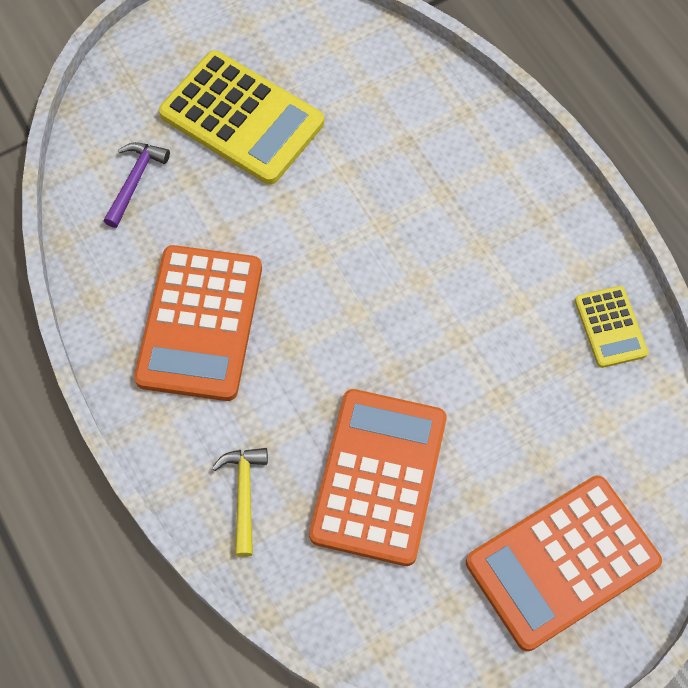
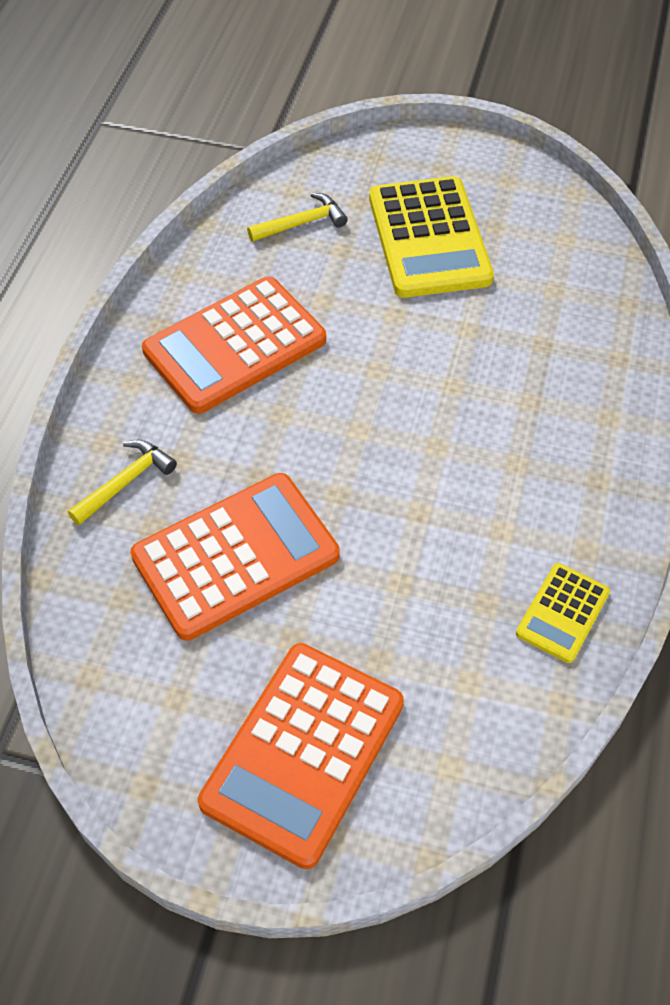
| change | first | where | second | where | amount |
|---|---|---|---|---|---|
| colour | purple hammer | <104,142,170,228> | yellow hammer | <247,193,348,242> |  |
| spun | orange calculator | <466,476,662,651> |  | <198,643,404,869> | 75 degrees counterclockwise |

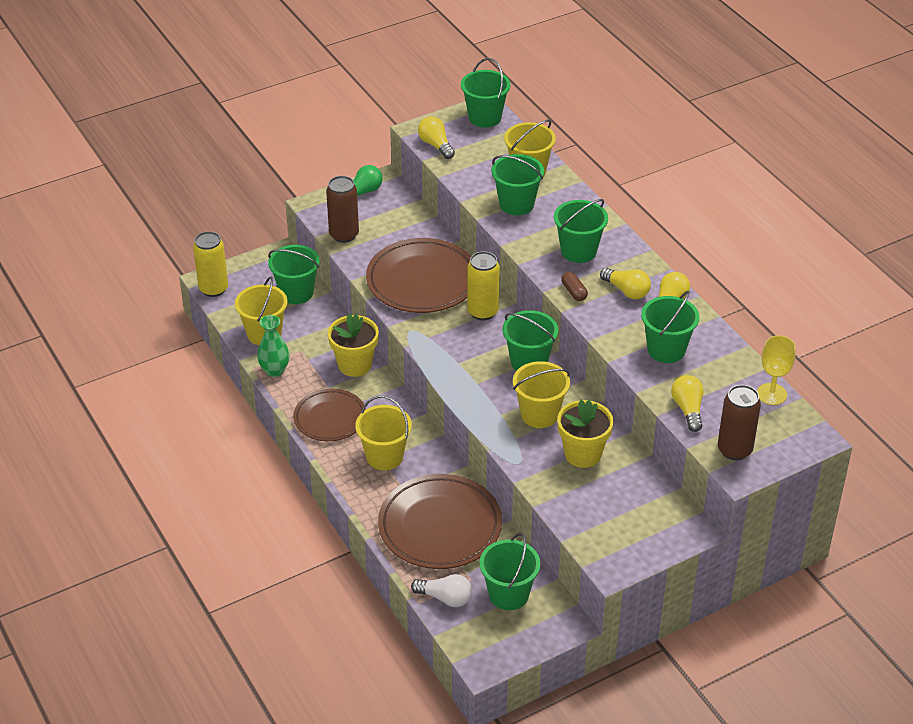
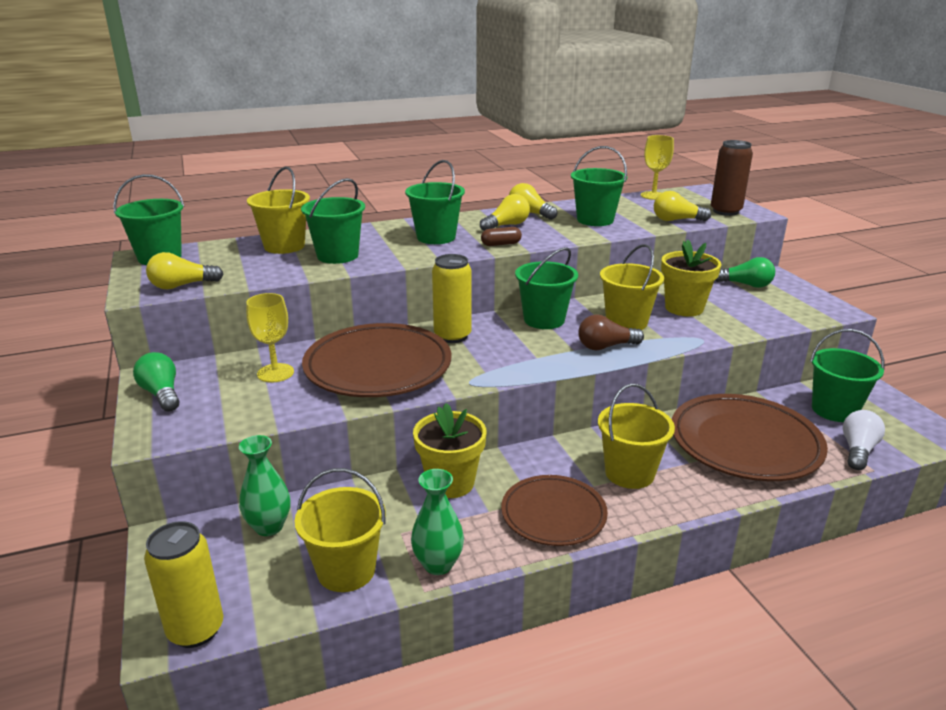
| change | first | where | second | where | amount |
|---|---|---|---|---|---|
| missing | brown can | <326,176,359,243> |  |  |  |
| appeared |  |  | yellow goblet | <246,293,294,383> |  |
| appeared |  |  | brown light bulb | <578,314,644,350> |  |
| appeared |  |  | green light bulb | <715,257,775,288> |  |
| exchanged | green bucket | <268,245,320,304> | green vase | <239,435,290,536> |  |

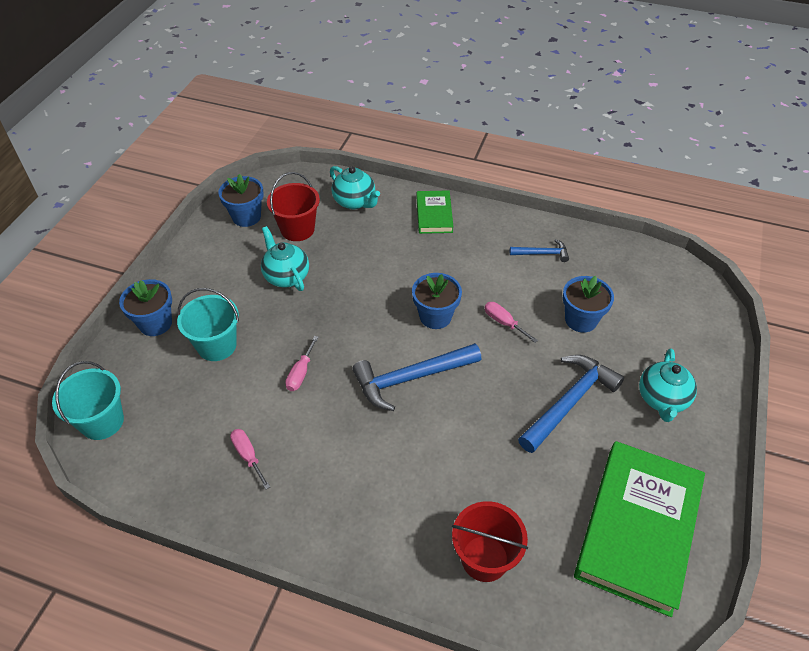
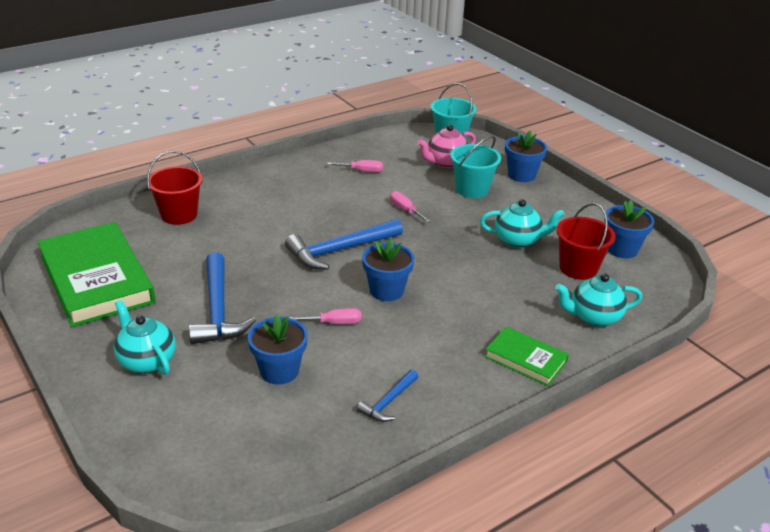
| change | first | where | second | where | amount |
|---|---|---|---|---|---|
| appeared |  |  | pink teapot | <418,125,476,168> |  |
| spun | blue hammer | <352,343,481,411> |  | <285,219,403,270> | 135 degrees counterclockwise |

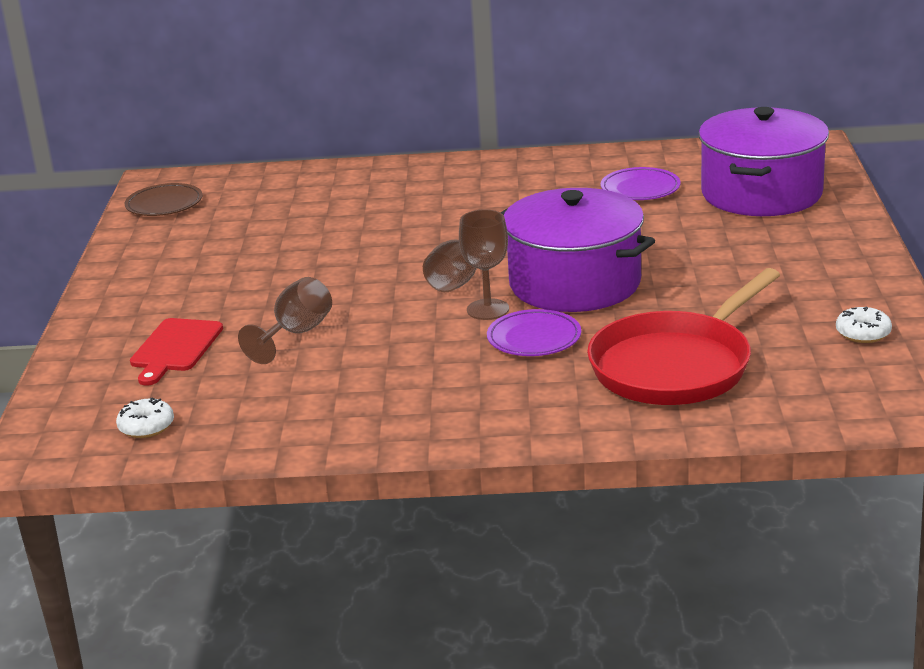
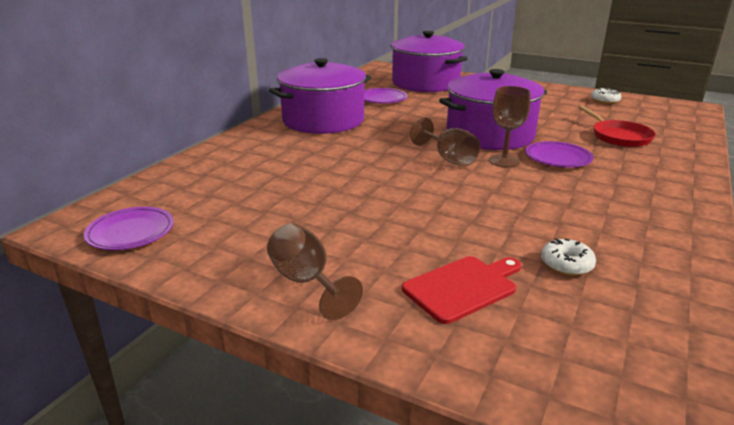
| change | first | where | second | where | amount |
|---|---|---|---|---|---|
| appeared |  |  | purple pot | <269,58,372,134> |  |
| relocated | white donut | <116,398,174,438> |  | <541,238,596,276> |  |
| relocated | brown goblet | <238,277,332,364> |  | <267,223,363,320> |  |
| colour | brown plate | <125,183,203,216> | purple plate | <84,207,174,250> |  |
| spun | red cutting board | <130,318,223,386> |  | <402,256,521,324> | 75 degrees counterclockwise |
| size | red pan | <587,268,780,405> |  | <578,106,656,147> | x0.59 |

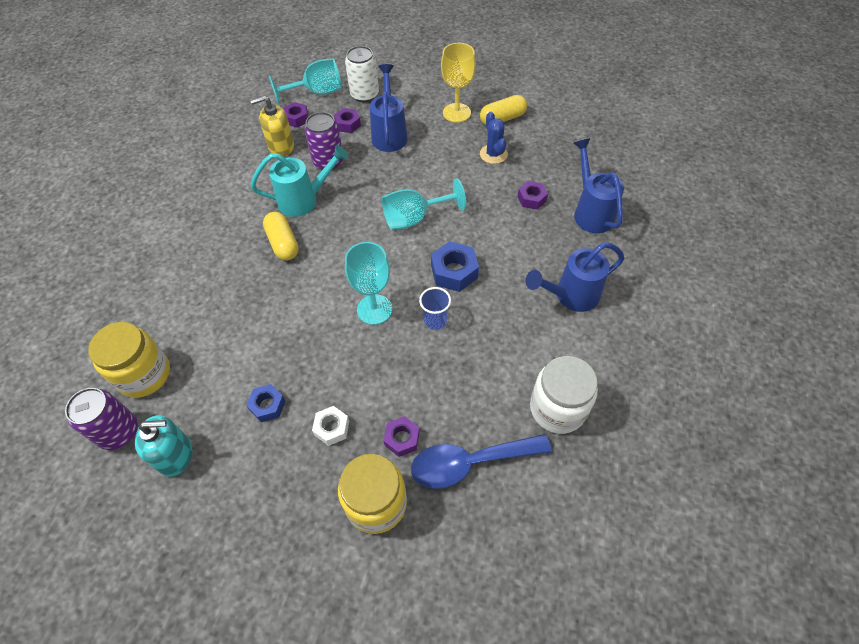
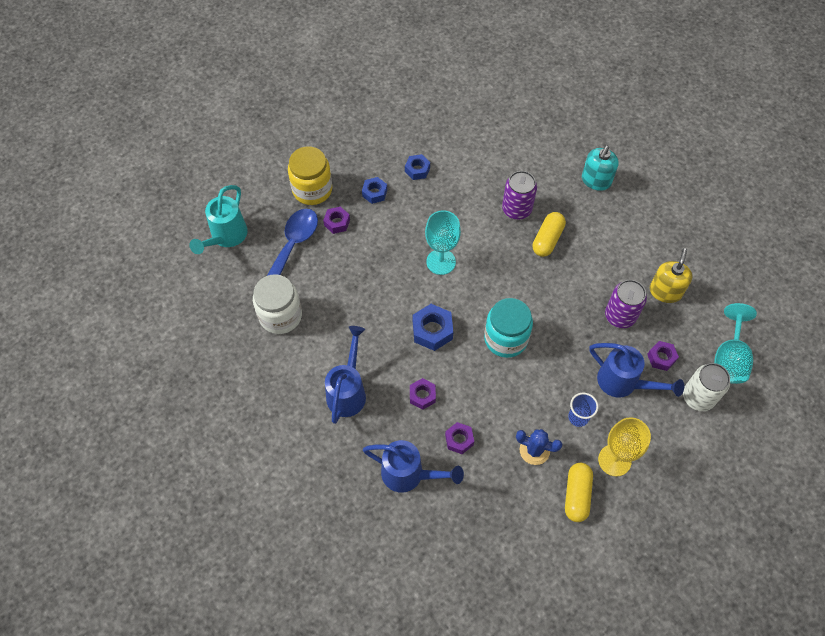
| change | first | where | second | where | amount |
|---|---|---|---|---|---|
| missing | yellow jar | <88,322,170,398> |  |  |  |
| relocated | purple can | <65,388,138,450> |  | <502,171,537,220> |  |
| relocated | turquoise soap dispenser | <135,415,192,477> |  | <582,146,619,191> |  |
| relocated | turquoise watering can | <251,145,348,217> |  | <189,185,248,254> |  |
| relocated | purple nut | <283,102,308,128> |  | <410,378,436,410> |  |
| relocated | blue cup | <419,287,451,330> |  | <568,393,598,427> |  |
| exchanged | turquoise goblet | <382,178,466,230> | turquoise jar | <484,298,533,358> |  |
| colour | white nut | <312,406,349,446> | blue nut | <362,177,387,204> |  |
| spun | yellow capsule | <263,212,299,260> |  | <532,212,566,257> | 75 degrees counterclockwise |

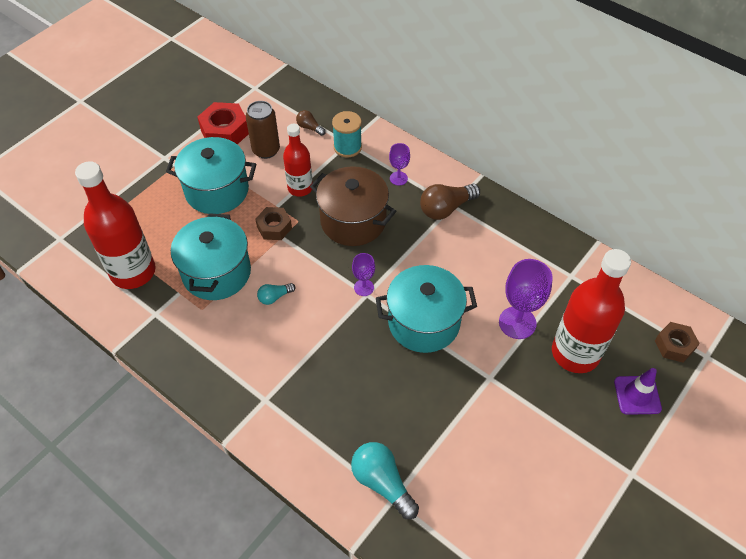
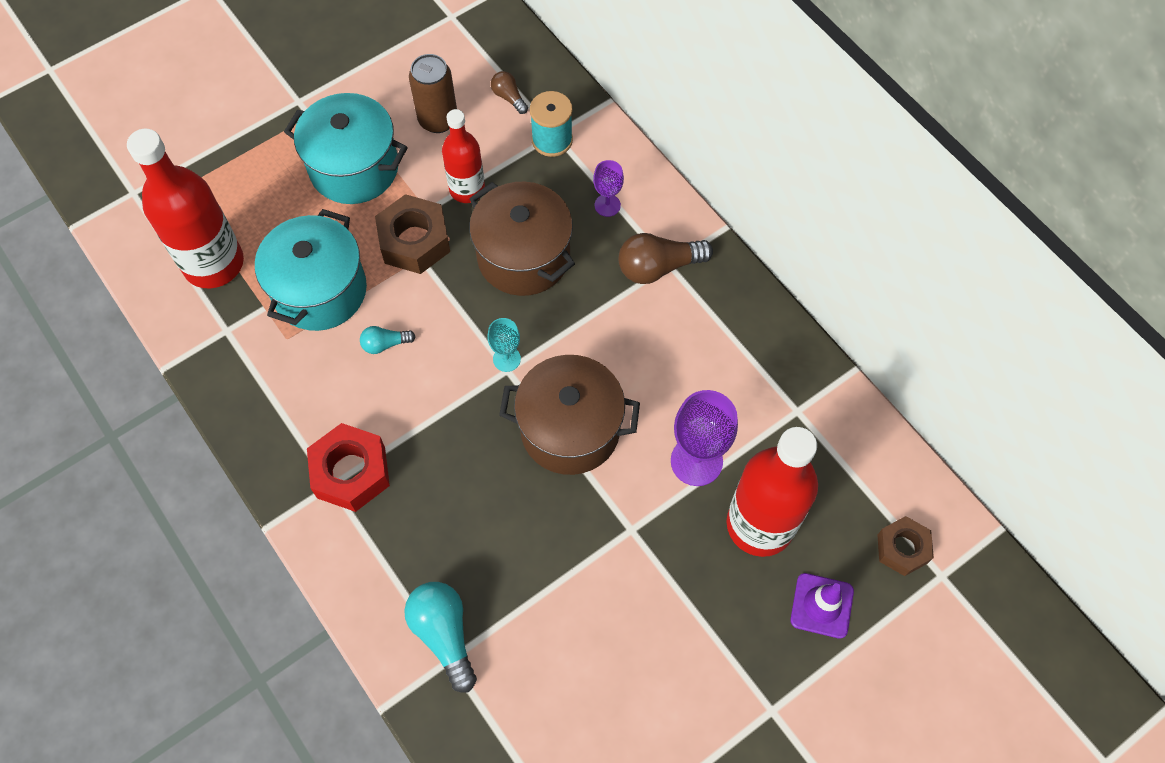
| change | first | where | second | where | amount |
|---|---|---|---|---|---|
| relocated | red nut | <197,102,249,145> |  | <307,423,390,512> |  |
| colour | purple goblet | <352,253,375,296> | turquoise goblet | <488,318,521,372> |  |
| colour | turquoise pot | <376,265,477,353> | brown pot | <499,355,640,475> |  |
| size | brown nut | <255,207,292,240> |  | <375,194,450,274> | x1.54 |

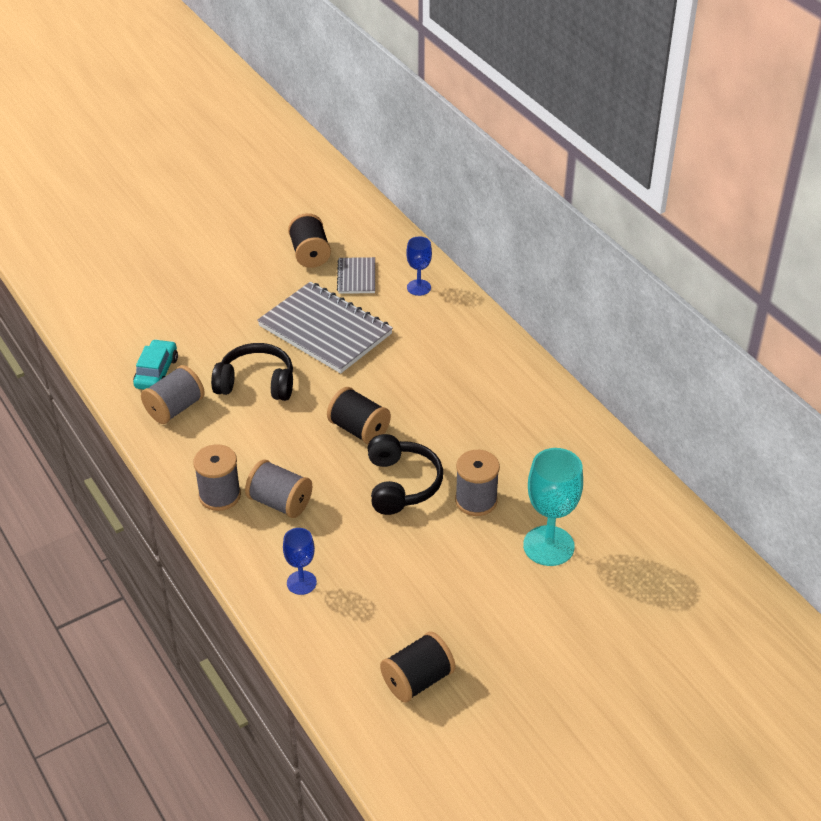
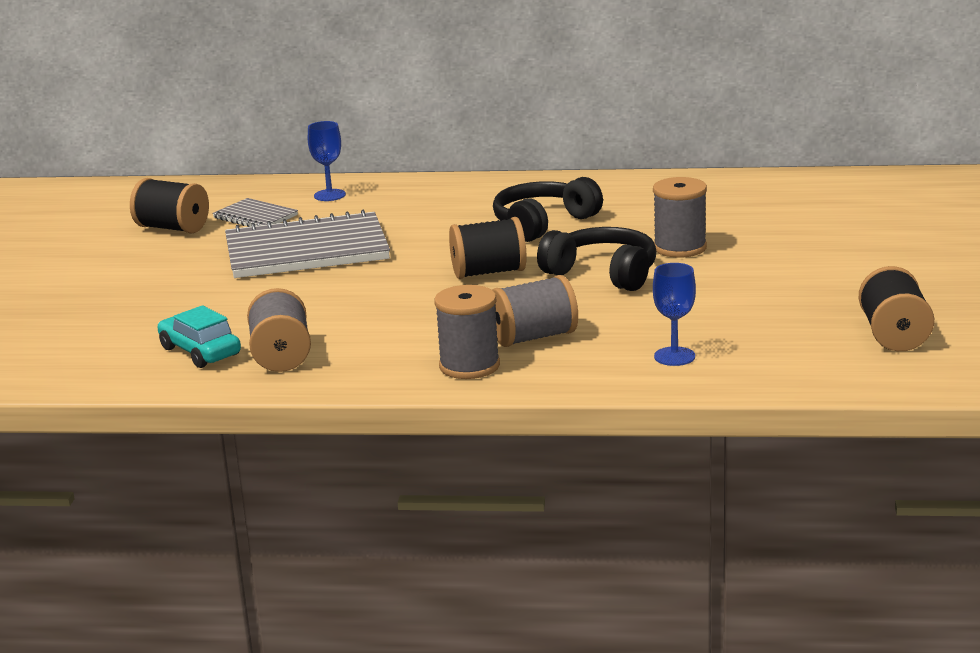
| change | first | where | second | where | amount |
|---|---|---|---|---|---|
| missing | turquoise goblet | <523,448,583,566> |  |  |  |
| relocated | black headphones | <211,343,293,401> |  | <493,177,603,242> |  |

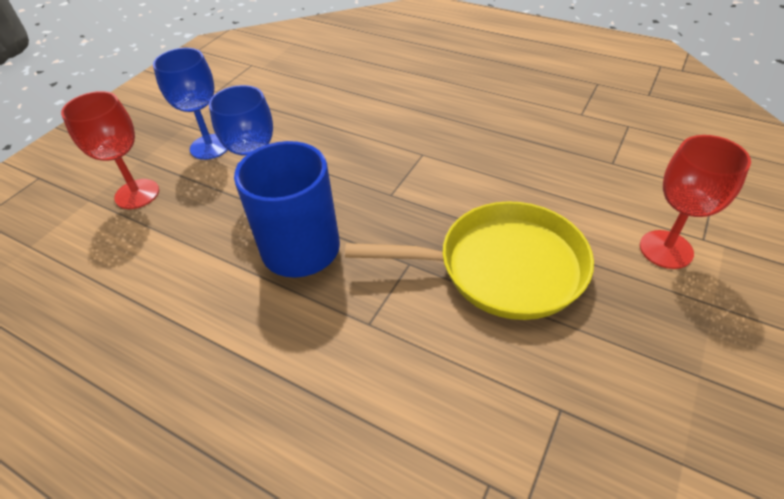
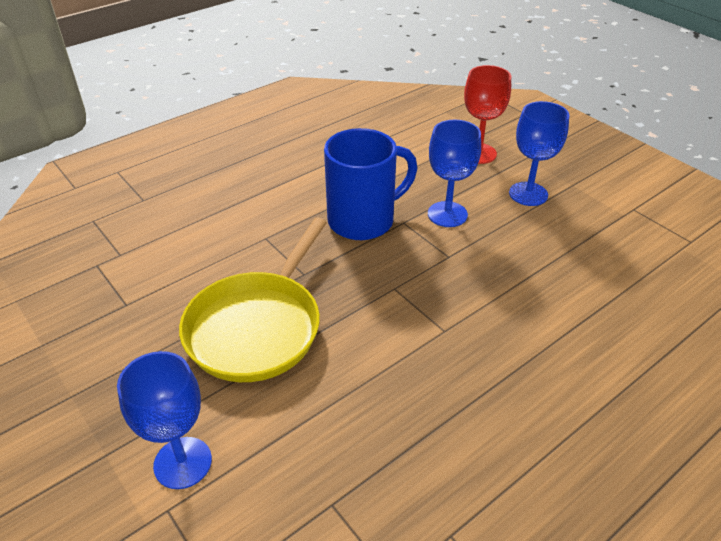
| change | first | where | second | where | amount |
|---|---|---|---|---|---|
| colour | red goblet | <640,135,751,269> | blue goblet | <117,351,212,489> |  |

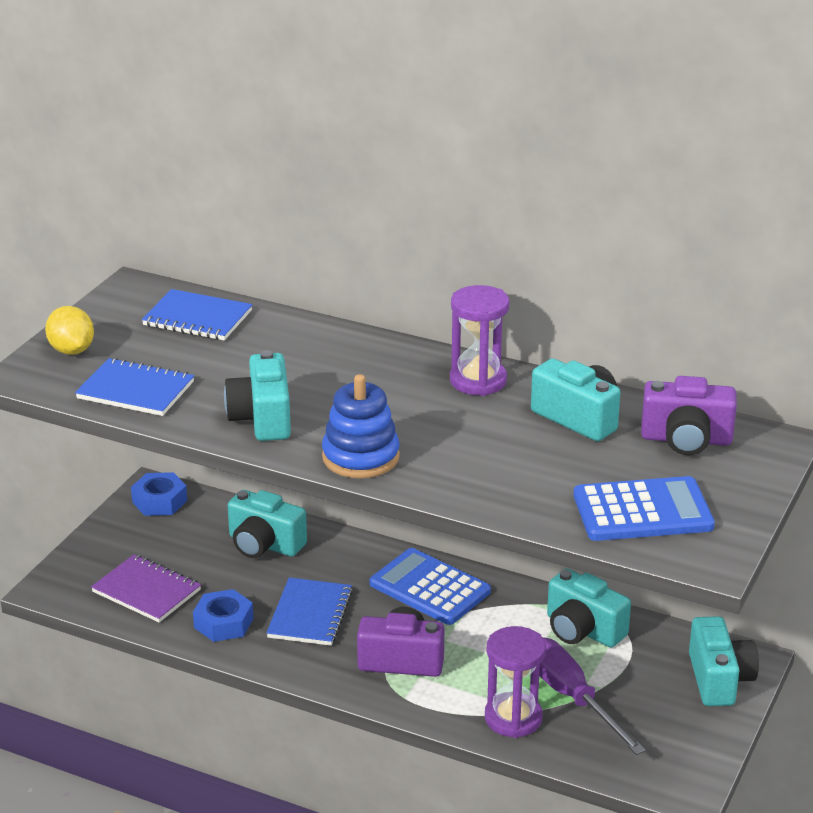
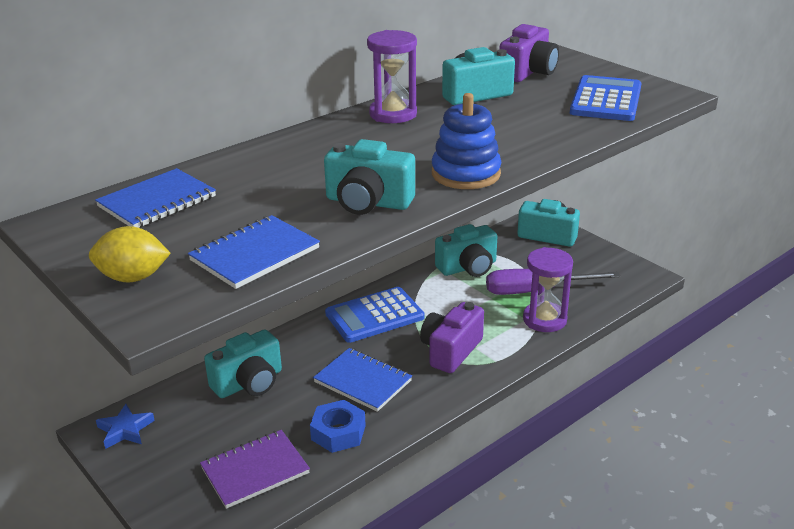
| change | first | where | second | where | amount |
|---|---|---|---|---|---|
| exchanged | blue nut | <131,472,187,516> | blue star | <96,404,155,449> |  |

